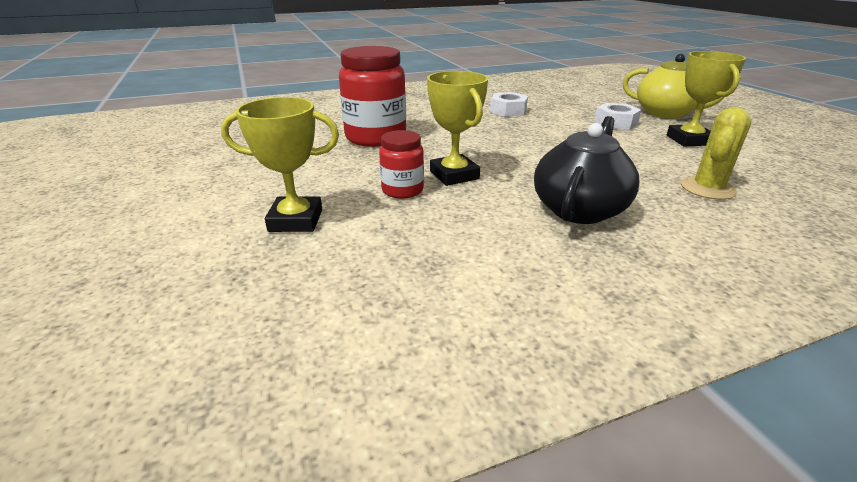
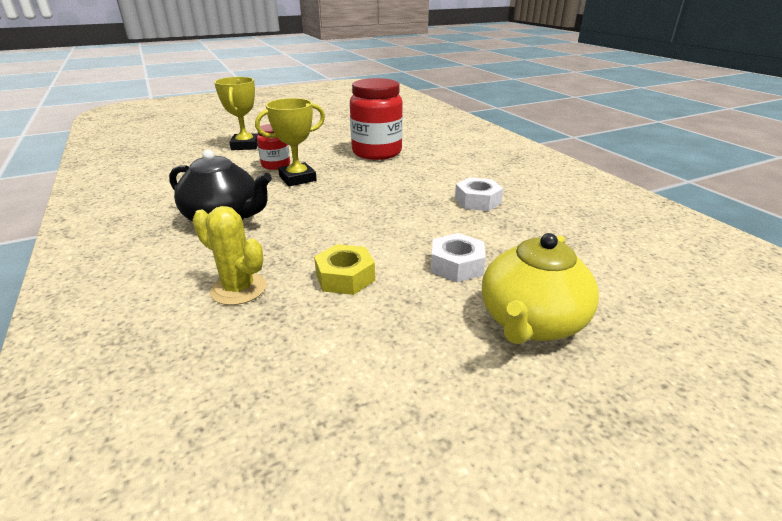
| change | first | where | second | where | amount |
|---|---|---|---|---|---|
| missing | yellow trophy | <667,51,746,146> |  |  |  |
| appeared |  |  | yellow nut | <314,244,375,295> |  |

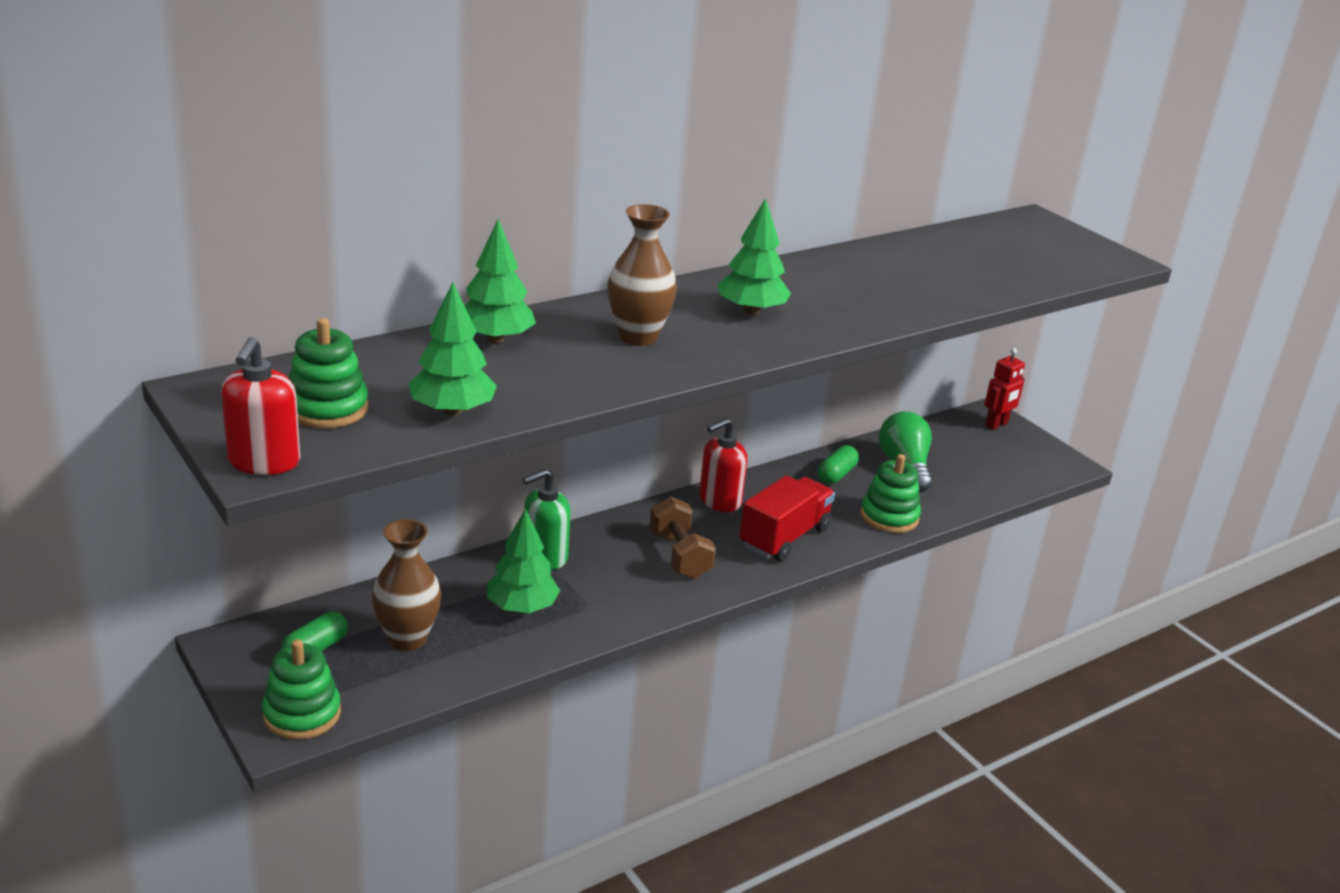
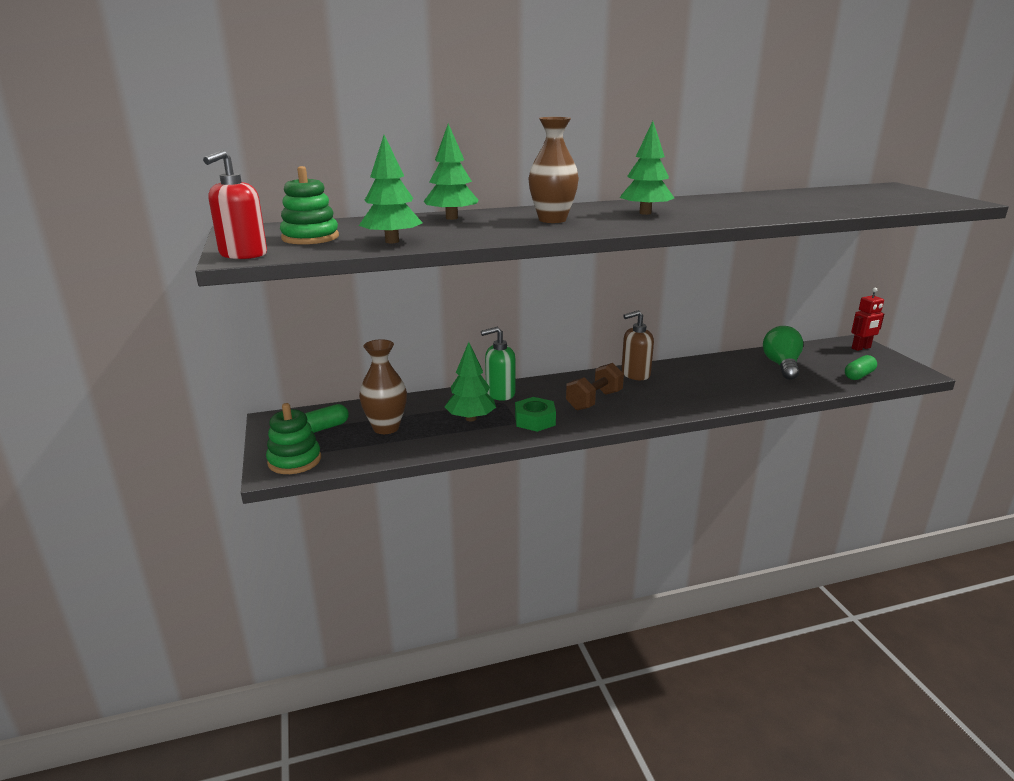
| change | first | where | second | where | amount |
|---|---|---|---|---|---|
| missing | red truck | <739,475,835,561> |  |  |  |
| missing | green stacking toy | <860,454,921,533> |  |  |  |
| appeared |  |  | green nut | <515,397,556,432> |  |
| relocated | green capsule | <818,445,859,484> |  | <845,355,877,380> |  |
| colour | red soap dispenser | <699,418,747,512> | brown soap dispenser | <621,310,654,380> |  |
| spun | brown dumbbell | <649,496,716,579> |  | <566,363,624,410> | 45 degrees clockwise |

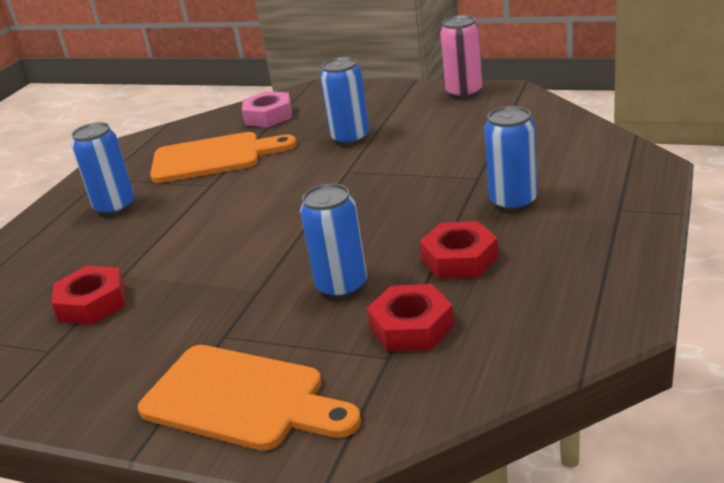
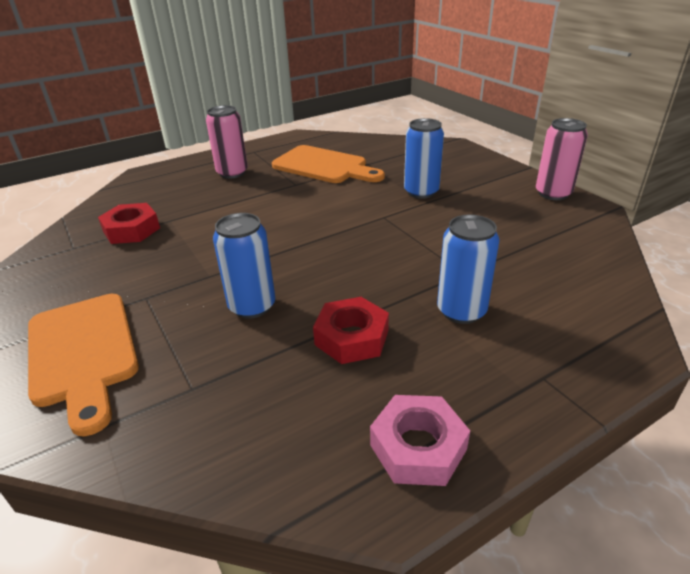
| change | first | where | second | where | amount |
|---|---|---|---|---|---|
| missing | red nut | <367,284,454,351> |  |  |  |
| relocated | pink nut | <242,91,292,127> |  | <370,395,470,486> |  |
| colour | blue can | <71,122,135,216> | pink can | <206,105,248,179> |  |

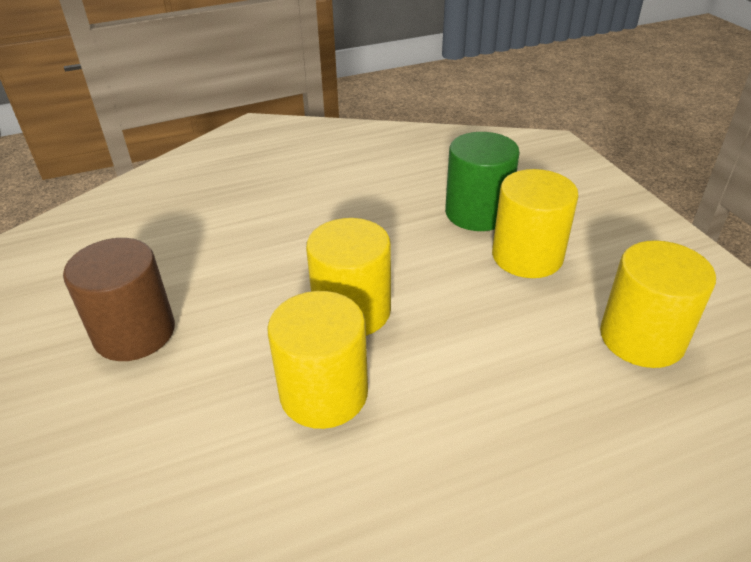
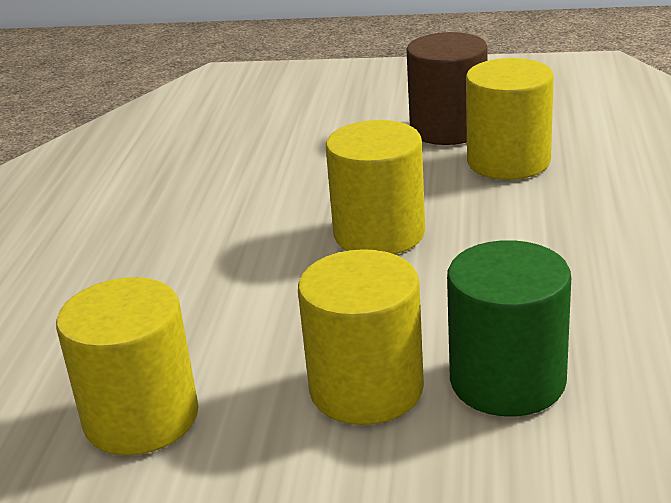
| change | first | where | second | where | amount |
|---|---|---|---|---|---|
| relocated | yellow cylinder | <267,291,368,429> |  | <466,58,554,180> |  |

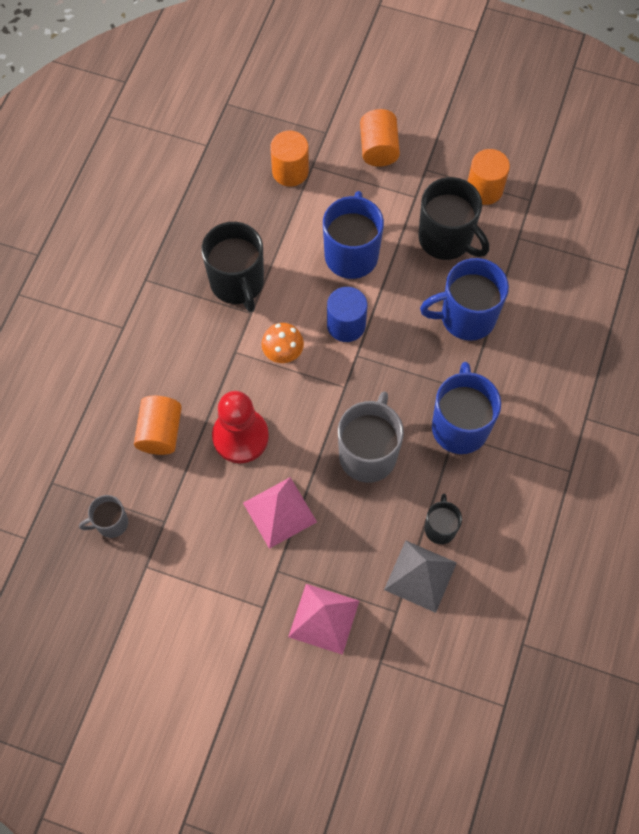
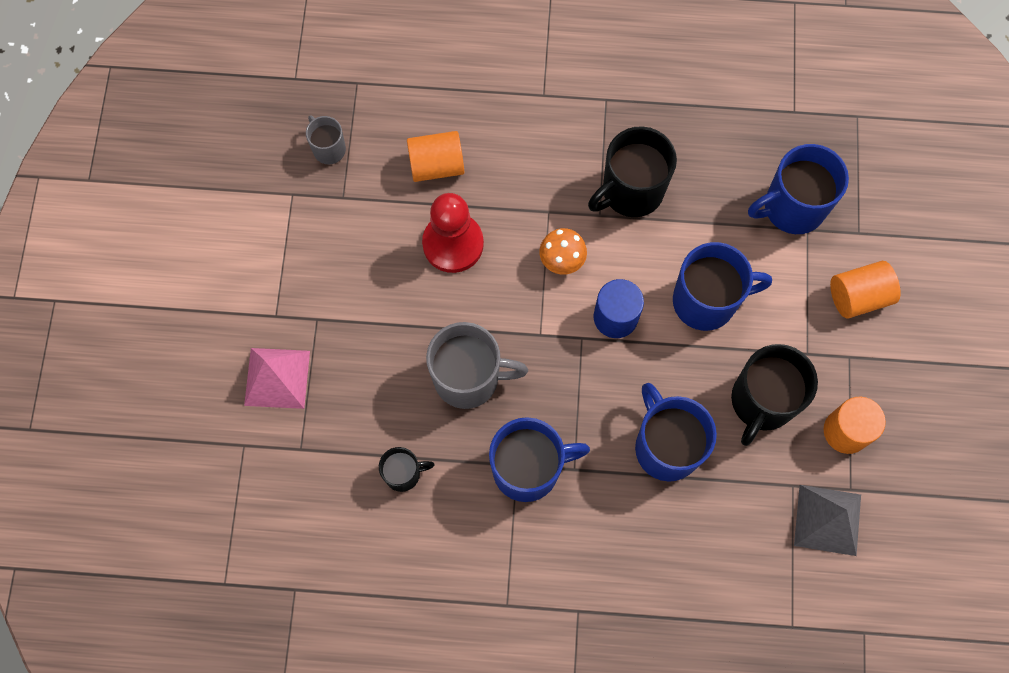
| change | first | where | second | where | amount |
|---|---|---|---|---|---|
| missing | pink pyramid | <243,477,317,549> |  |  |  |
| relocated | grey pyramid | <384,540,457,613> |  | <794,485,861,556> |  |
| exchanged | orange cylinder | <270,131,309,187> | blue mug | <748,144,849,234> |  |

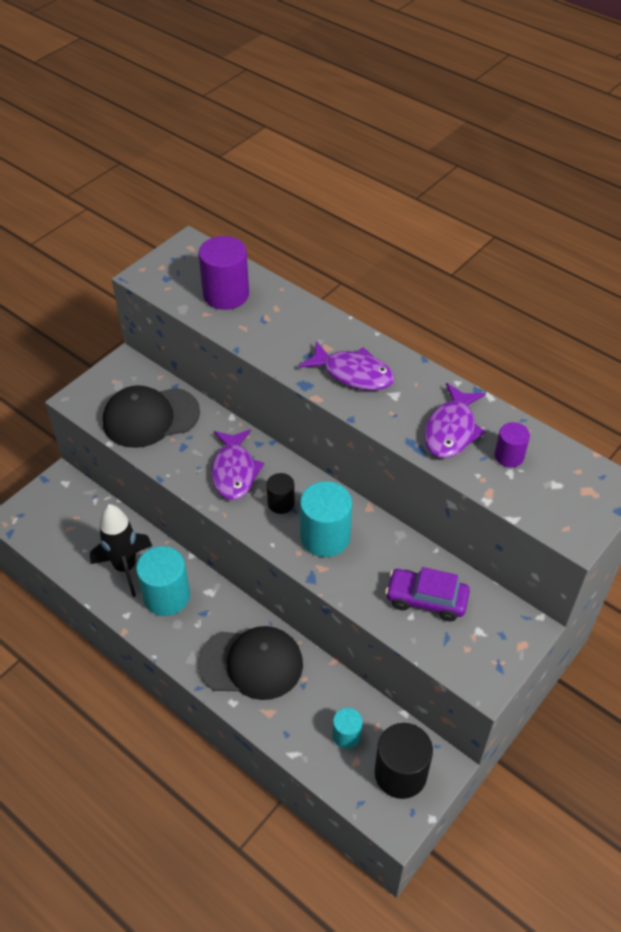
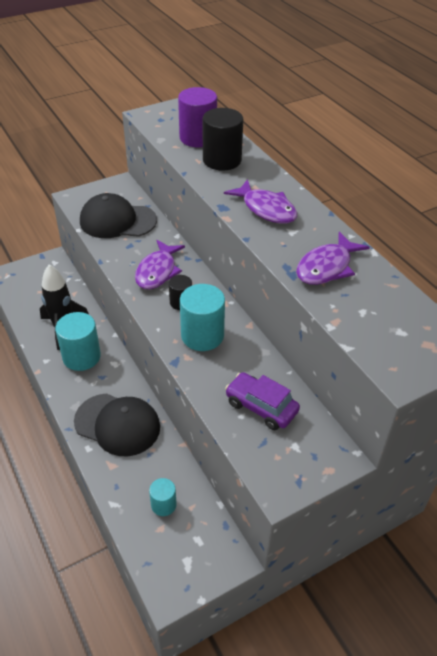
| change | first | where | second | where | amount |
|---|---|---|---|---|---|
| missing | purple cylinder | <495,422,530,468> |  |  |  |
| relocated | black cylinder | <375,723,433,799> |  | <203,108,243,171> |  |

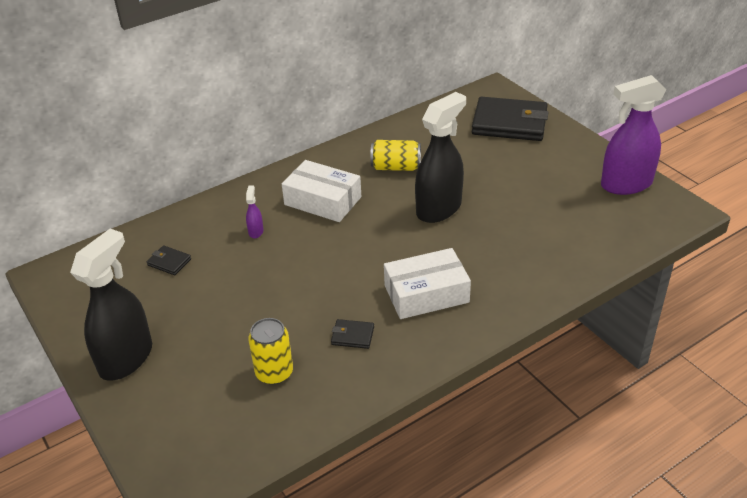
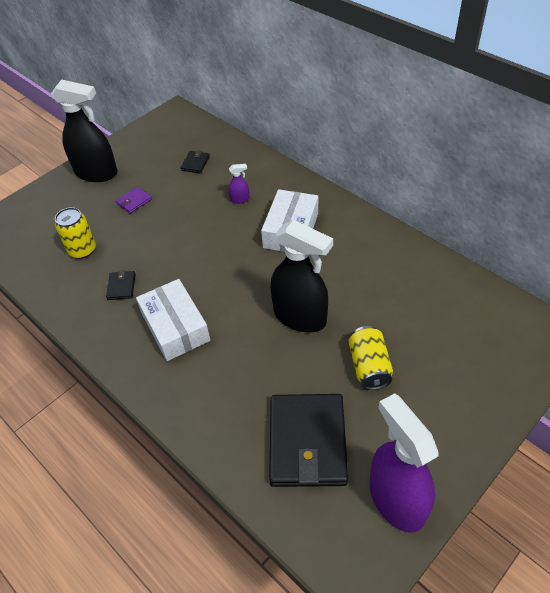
| change | first | where | second | where | amount |
|---|---|---|---|---|---|
| appeared |  |  | purple wallet | <116,186,152,214> |  |
| relocated | yellow can | <370,140,421,171> |  | <348,326,393,390> |  |
| relocated | black wallet | <472,97,549,141> |  | <269,394,348,487> |  |

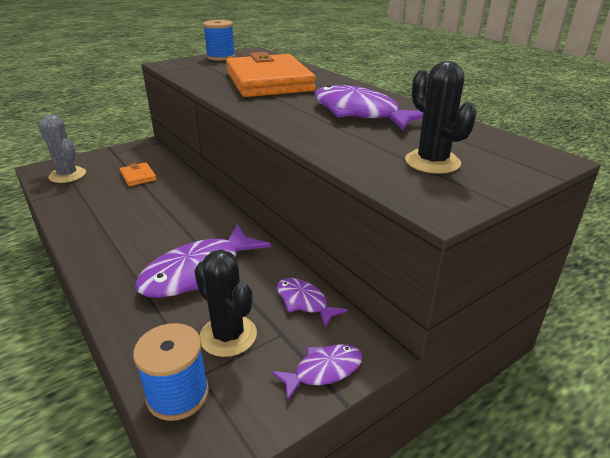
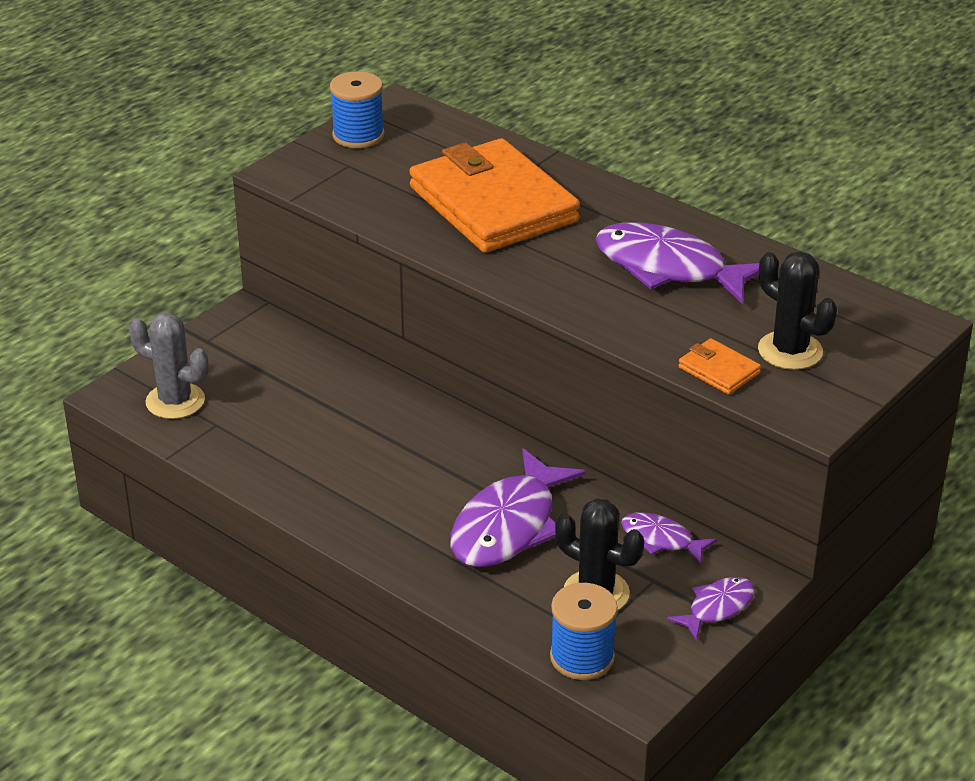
| change | first | where | second | where | amount |
|---|---|---|---|---|---|
| relocated | orange wallet | <120,162,157,186> |  | <678,338,761,395> |  |

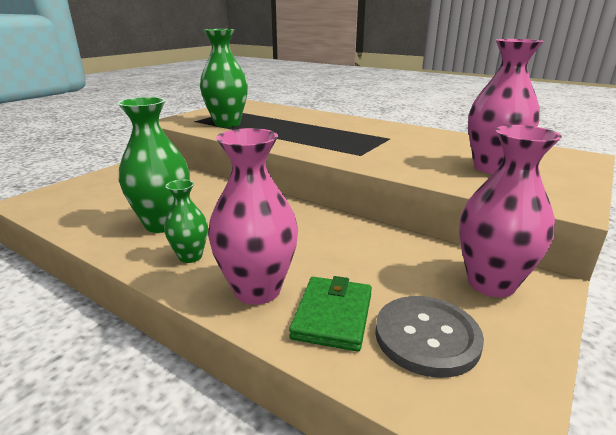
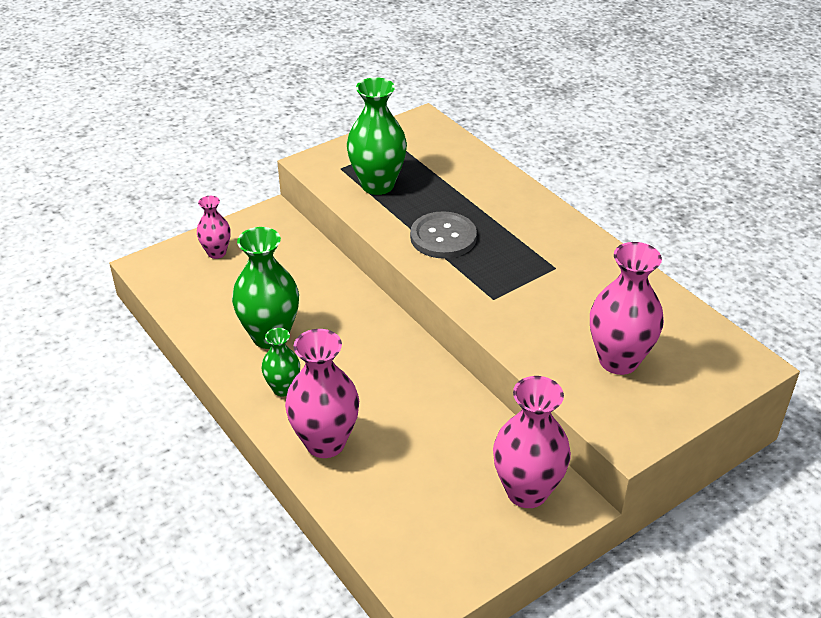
| change | first | where | second | where | amount |
|---|---|---|---|---|---|
| missing | green wallet | <289,276,372,352> |  |  |  |
| appeared |  |  | pink vase | <197,196,231,259> |  |
| relocated | grey button | <375,296,484,378> |  | <410,211,477,259> |  |

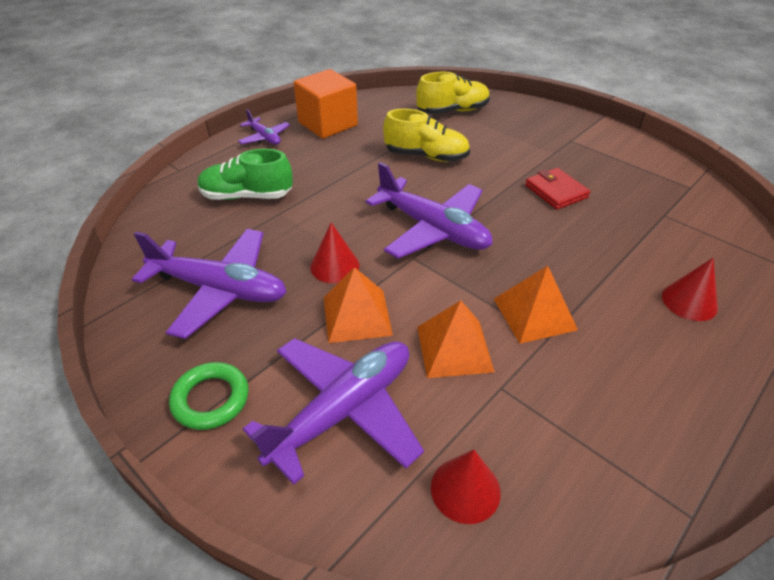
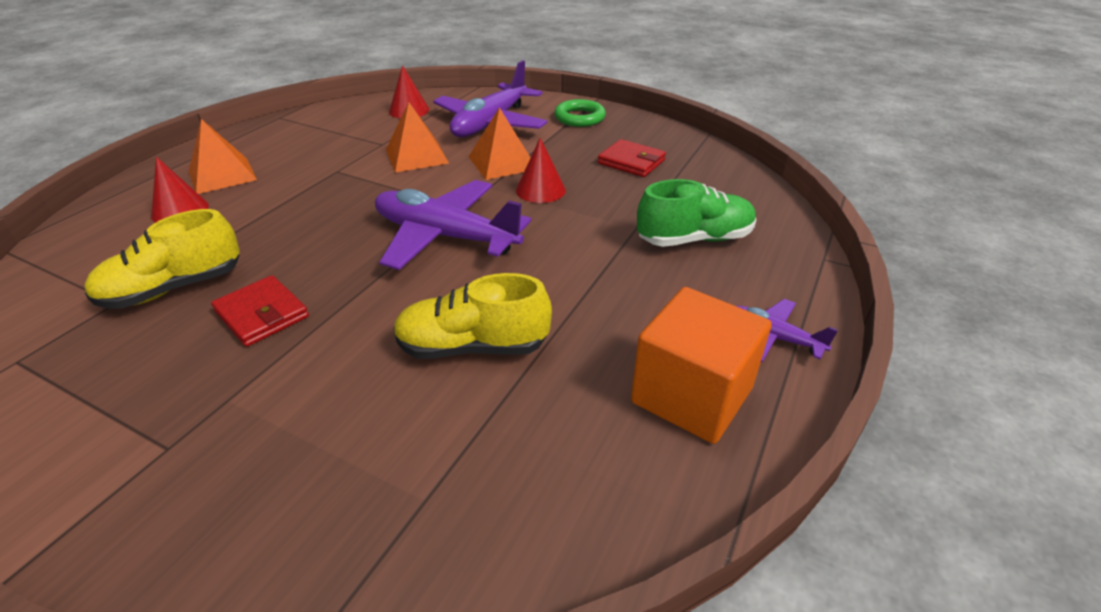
| change | first | where | second | where | amount |
|---|---|---|---|---|---|
| relocated | yellow shoe | <416,72,490,114> |  | <84,209,239,309> |  |
| relocated | orange pyramid | <494,266,578,344> |  | <189,119,257,194> |  |
| exchanged | purple plane | <132,229,287,339> | red wallet | <598,139,666,177> |  |

